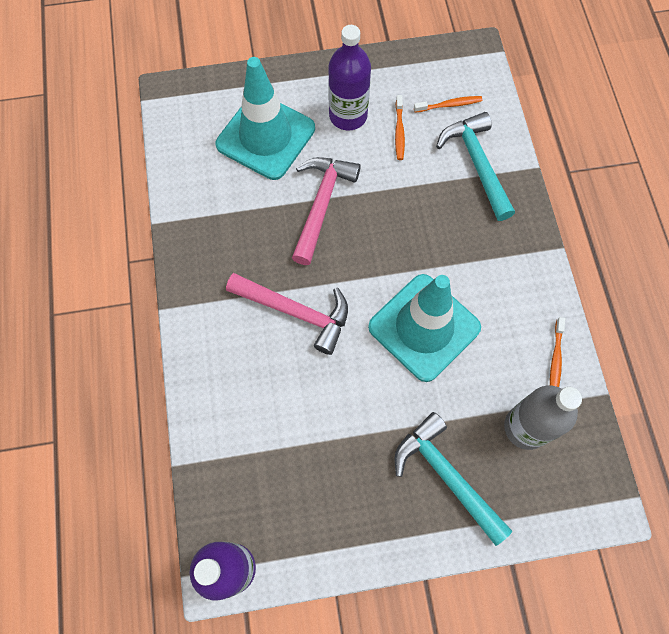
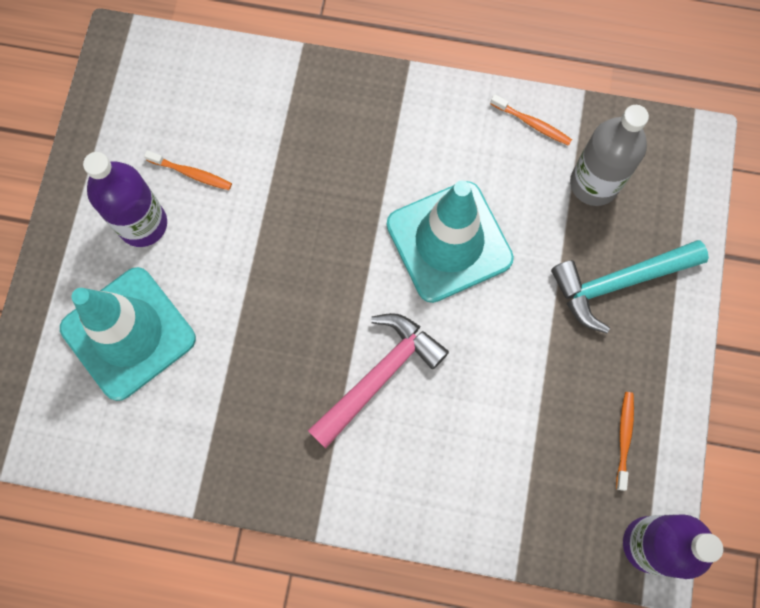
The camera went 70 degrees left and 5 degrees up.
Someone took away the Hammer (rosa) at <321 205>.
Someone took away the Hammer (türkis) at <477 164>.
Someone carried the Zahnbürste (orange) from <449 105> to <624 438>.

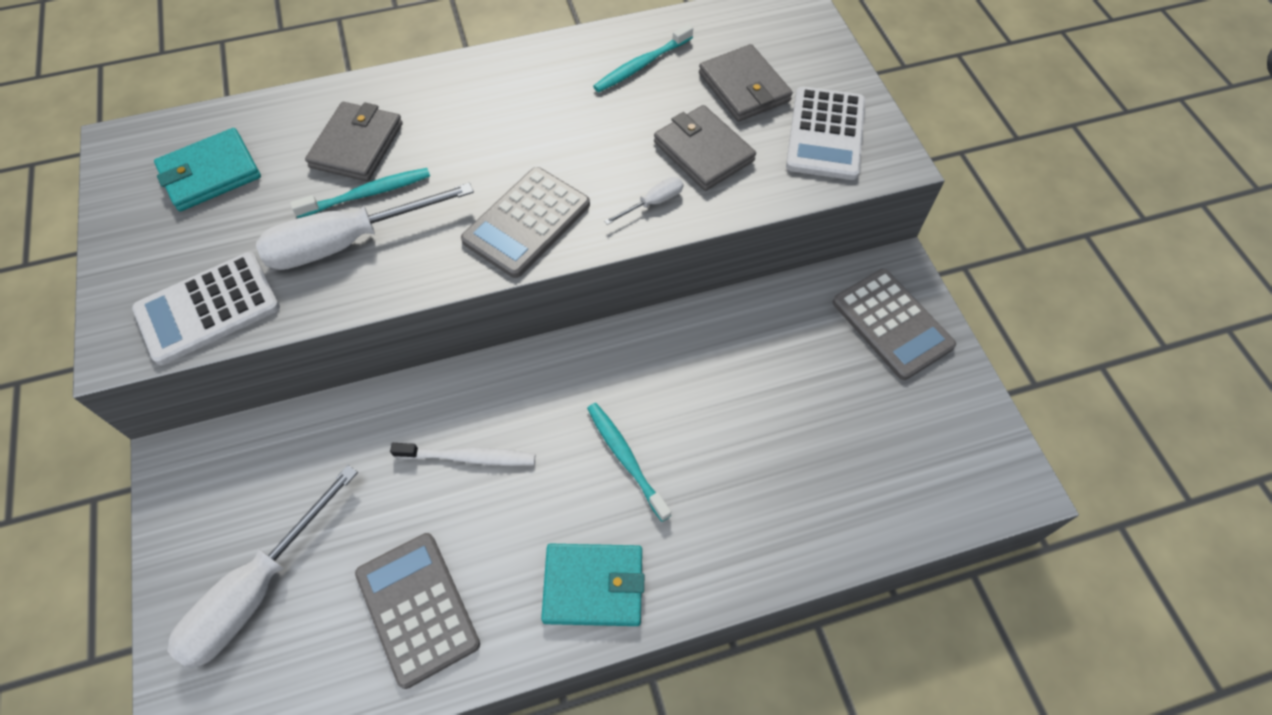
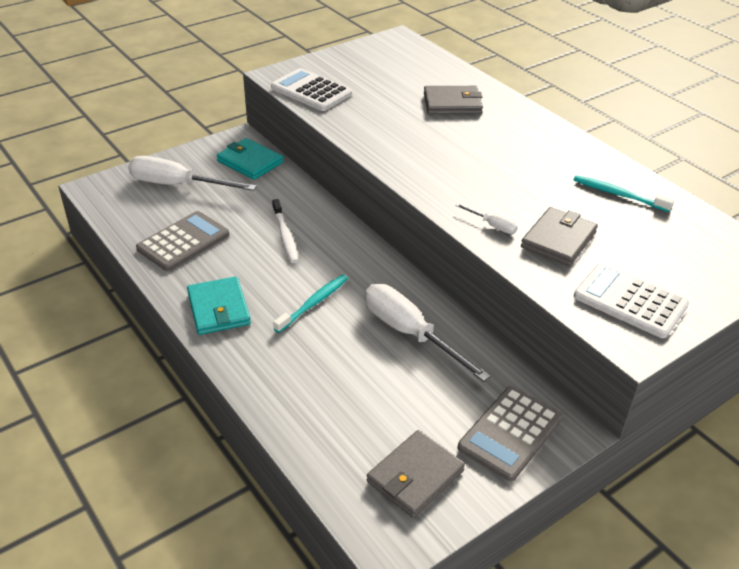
The camera went 70 degrees right and 20 degrees down.
Someone took away the Zahnbürste (türkis) at <367 194>.
Someone took away the Taschenrechner (grau) at <526 222>.
Someone carried the Geldbörse (türkis) from <210 173> to <250 162>.
Someone carried the Schraubenzieher (weiß) from <347 242> to <410 333>.
Someone carried the Geldbörse (grau) from <744 87> to <415 476>.
Someone rotated the Taschenrechner (weiß) at <825 134> by 45 degrees clockwise.

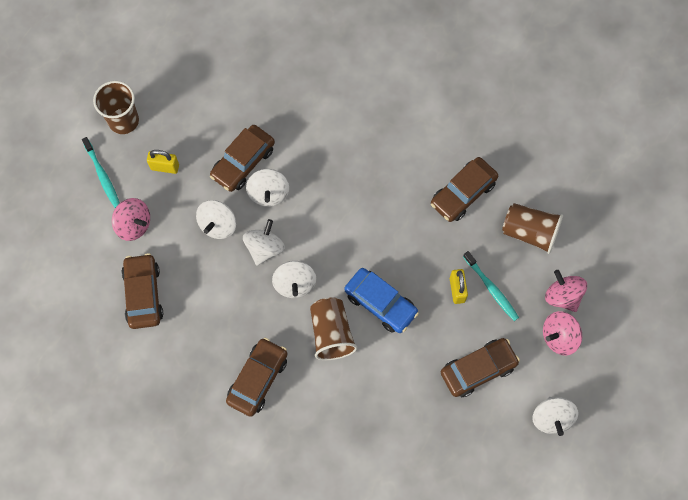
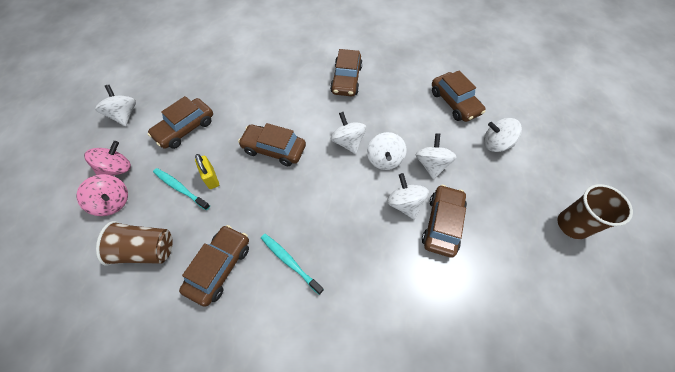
The camera went 160 degrees right and 10 degrees down.
Someone took away the Vorhängeschloss (gelb) at <165 167>.
Someone took away the Becher (braun) at <331 333>.
Someone carried the Zahnbürste (türkis) from <102 176> to <289 262>.
Someone repainted the Kreisel (rosa) at <134 225>, which became the Kreisel (weiß) at <495 144>.
Someone repainted the Auto (blau) at <380 303>, which became the Auto (braun) at <274 149>.

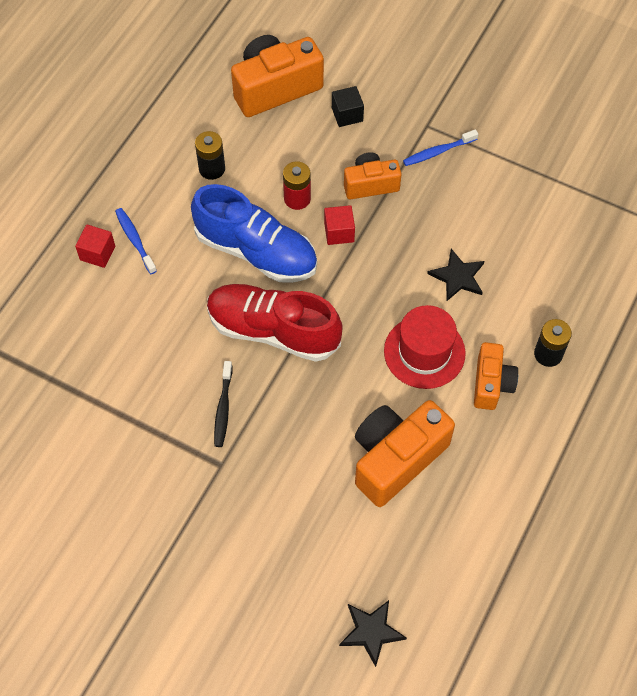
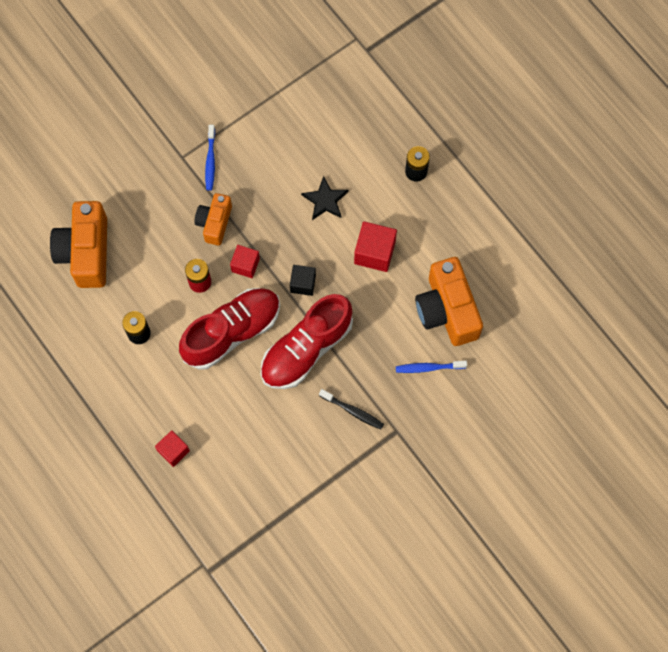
The camera went 65 degrees left and 10 degrees up.
Someone took away the Stern (schwarz) at <371 631>.
Someone took away the Kamera (orange) at <491 384>.
Someone carried the Zahnbürste (blau) from <135 240> to <428 367>.
Someone carried the Kubus (schwarz) from <347 114> to <303 283>.
Someone swapped the Hut (rot) at <424 352> for the Kubus (rot) at <374 252>.
Someone repainted the Schuh (blau) at <256 251>, which became the Schuh (rot) at <232 332>.

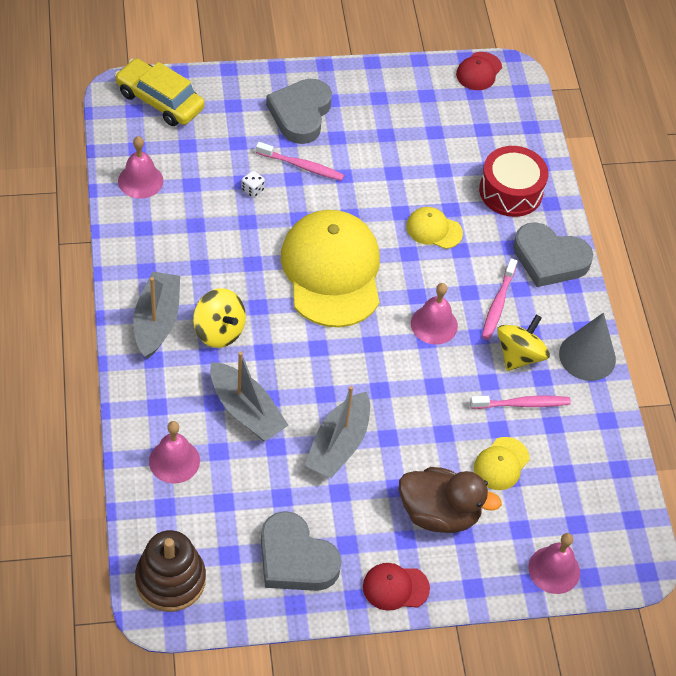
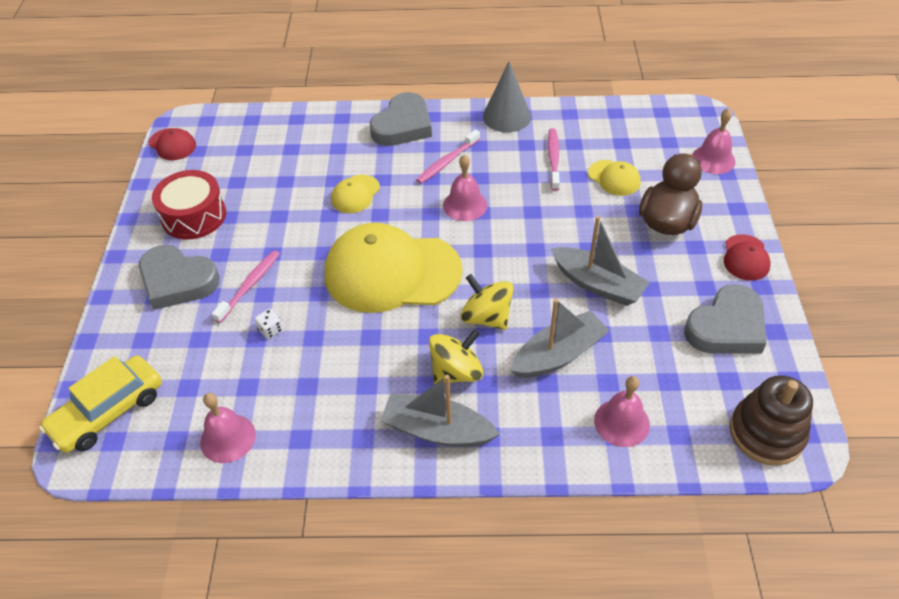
The camera went 75 degrees left and 5 degrees down.
Someone carried the Trommel (rot) from <510 191> to <194 216>.
Someone carried the Kreisel (gelb) from <519 355> to <486 317>.
Someone rotated the Zahnbürste (rosa) at <498 304> by 105 degrees clockwise.

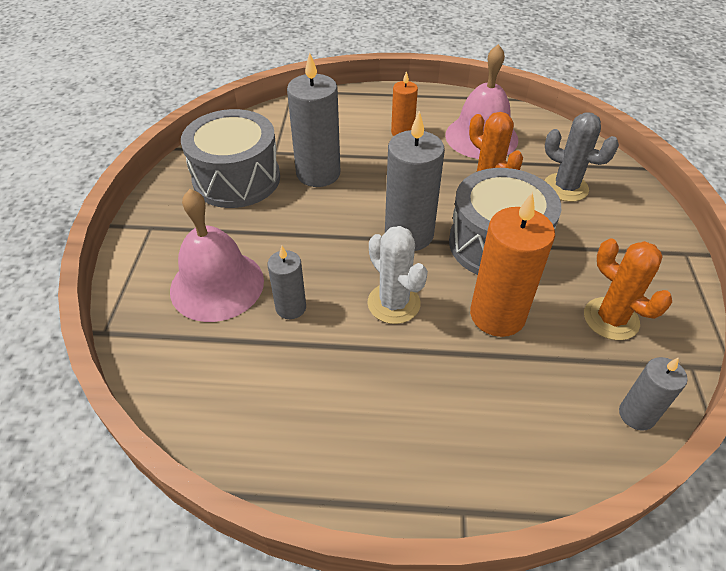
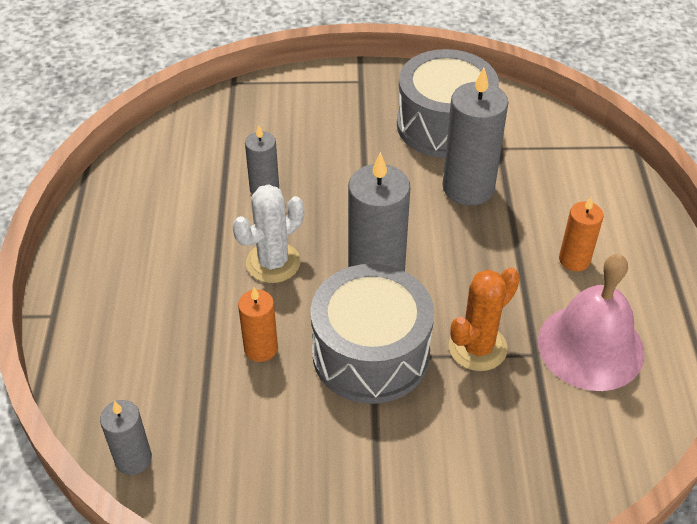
The camera went 85 degrees right and 0 degrees up.
Someone took away the Glocke (rosa) at <217 285>.
Someone took away the Kaktus (grau) at <565 187>.
Someone took away the Kaktus (orange) at <611 319>.
Someone scaled the Kerze (orange) at <497 315> by 0.56.

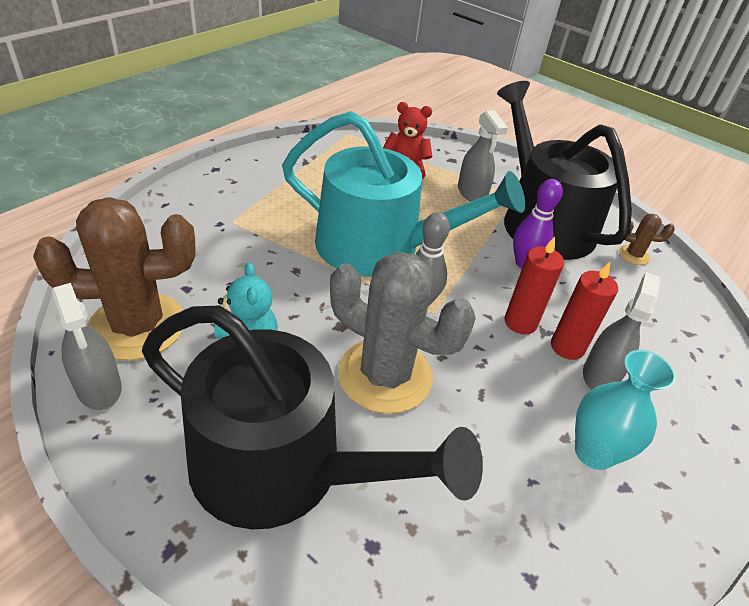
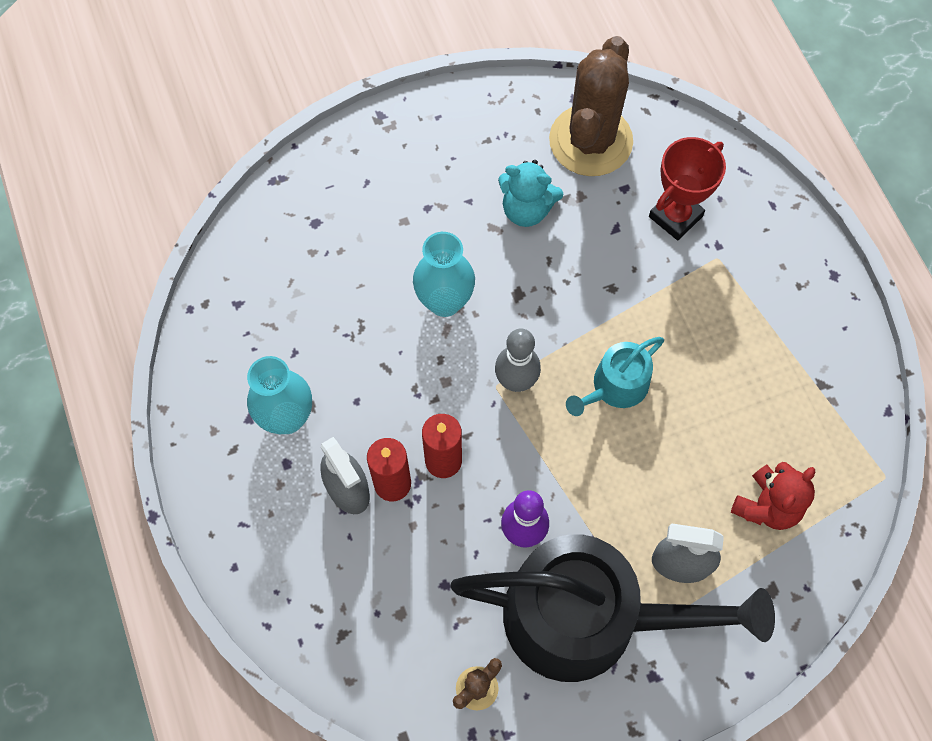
The camera went 125 degrees right and 25 degrees up.
Someone took away the Sprühflasche (grau) at <99 387>.
Someone took away the Gießkanne (schwarz) at <283 468>.
Someone put down the Pokal (rot) at <675 216>.
Someone swapped the Kaktus (grau) at <385 375> for the Vase (türkis) at <444 301>.
Someone scaled the Gießkanne (türkis) at <380 247> by 0.46.

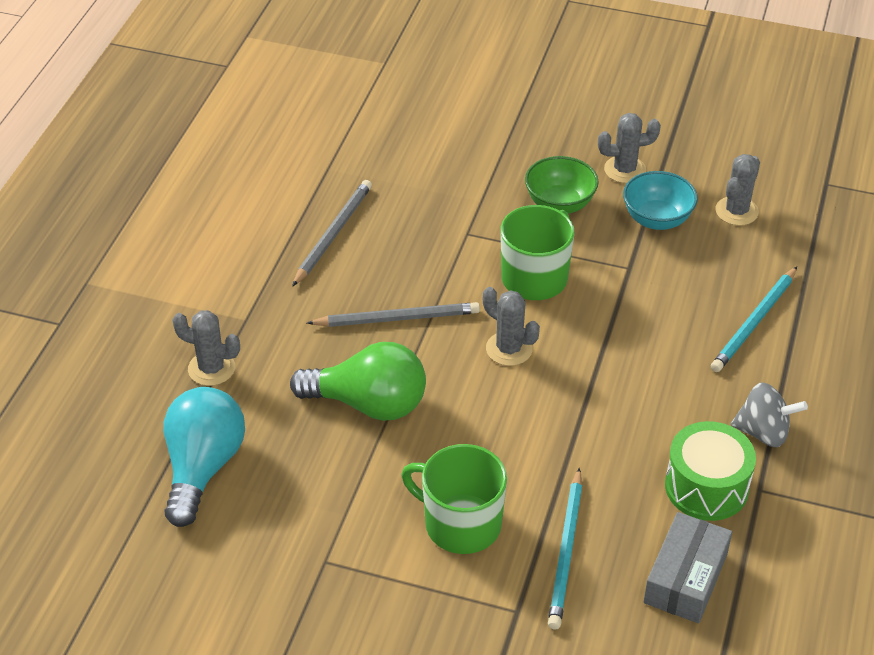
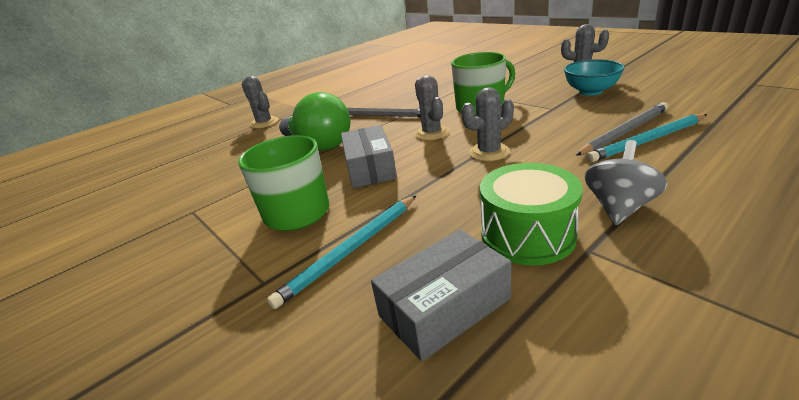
The camera went 35 degrees right and 15 degrees down.
Someone took away the Glühbirne (türkis) at <203 467>.
Someone took away the Schüssel (grün) at <559 204>.
Someone put down the Schachtel (grau) at <370 168>.
Someone carried the Bleistift (grau) from <333 234> to <624 132>.
Someone carried the Kaktus (grau) from <736 211> to <489 152>.
Someone rotated the Kreisel (grau) at <763 432> by 105 degrees counterclockwise.

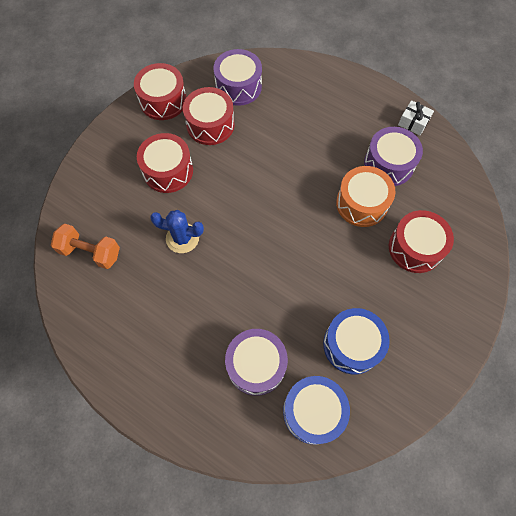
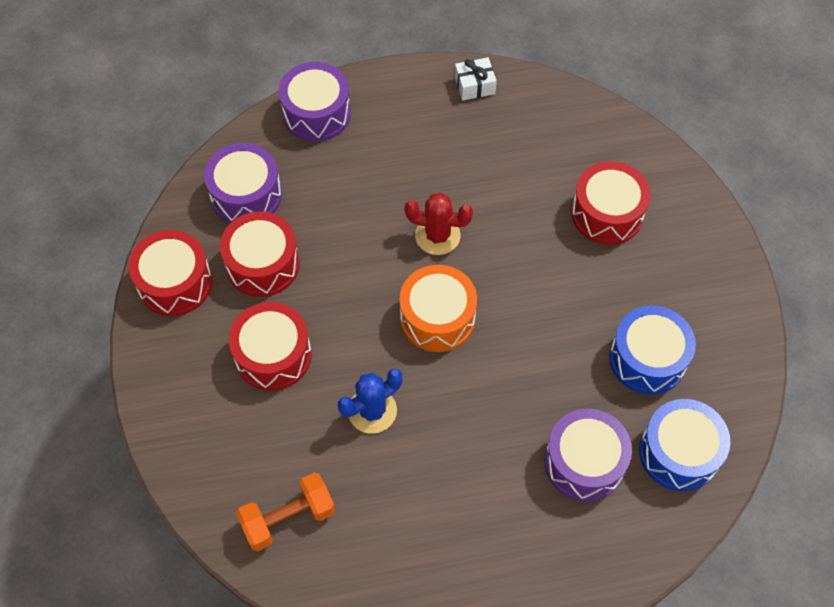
The camera went 45 degrees left and 5 degrees down.
Someone put down the Kaktus (rot) at <437 236>.
Someone carried the Trommel (orange) from <361 203> to <437 318>.
Someone carried the Trommel (lila) from <388 164> to <316 113>.

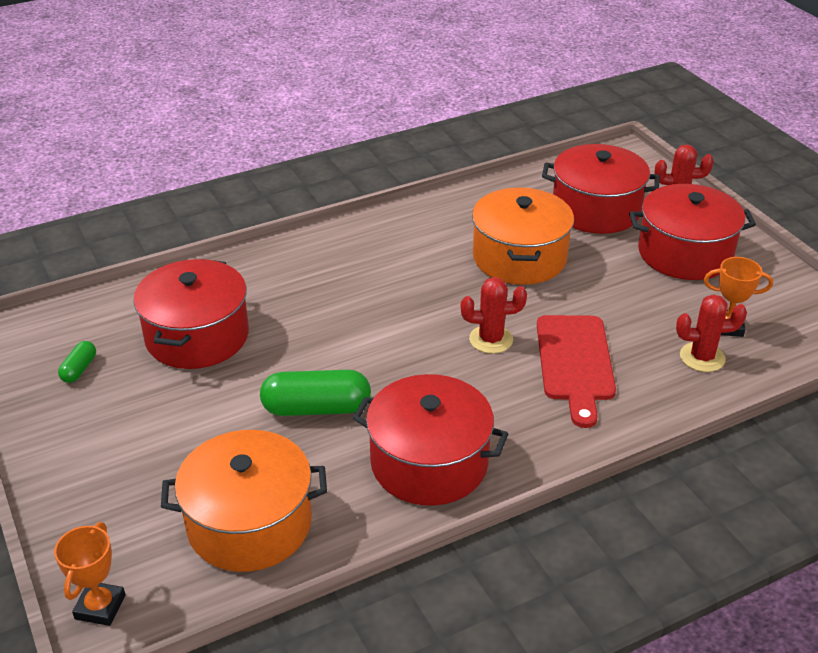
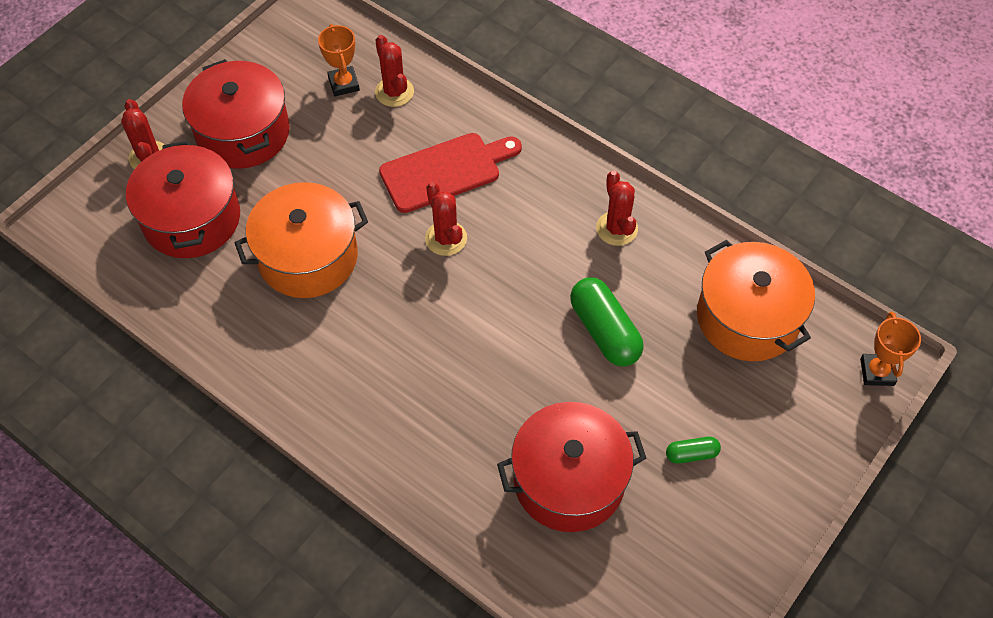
The camera went 115 degrees left and 20 degrees up.
Someone carried the Kapsel (grün) from <79 369> to <691 454>.
Someone swapped the Kochtopf (rot) at <429 463> for the Kaktus (rot) at <616 228>.
Someone rotated the Pokal (orange) at <100 607> by 75 degrees counterclockwise.

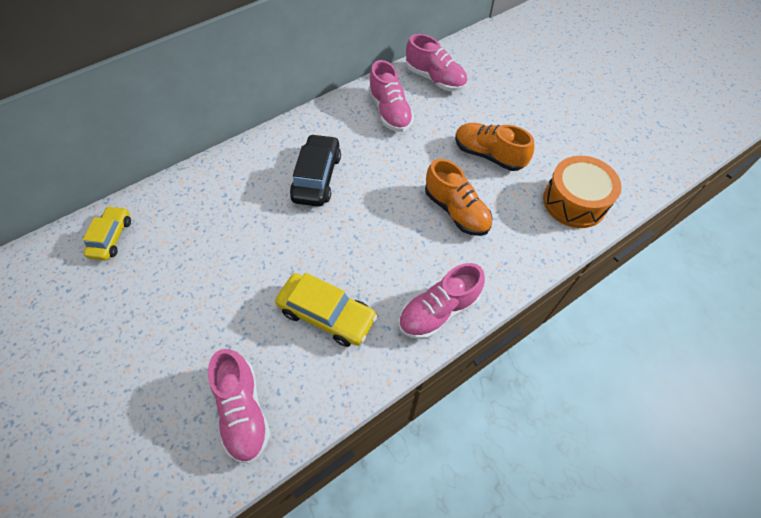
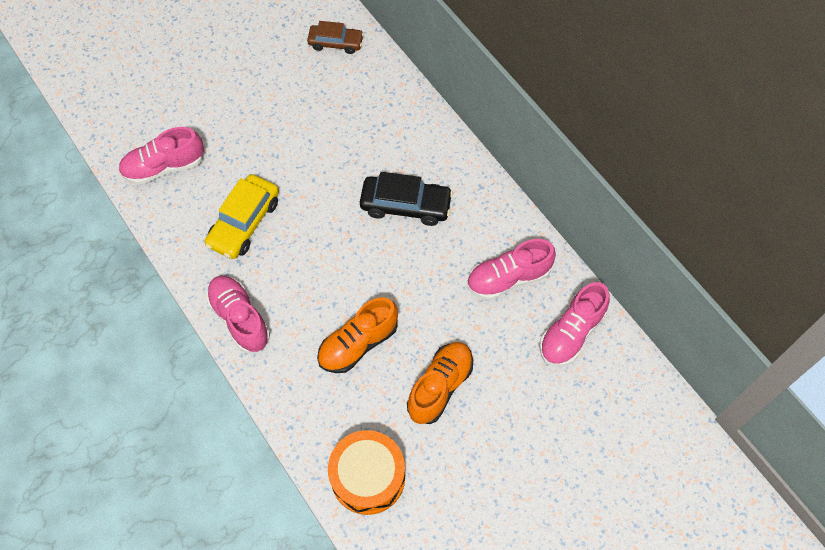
The camera went 90 degrees right and 5 degrees up.
Someone repainted the Auto (gelb) at <111 237>, which became the Auto (braun) at <336 43>.

